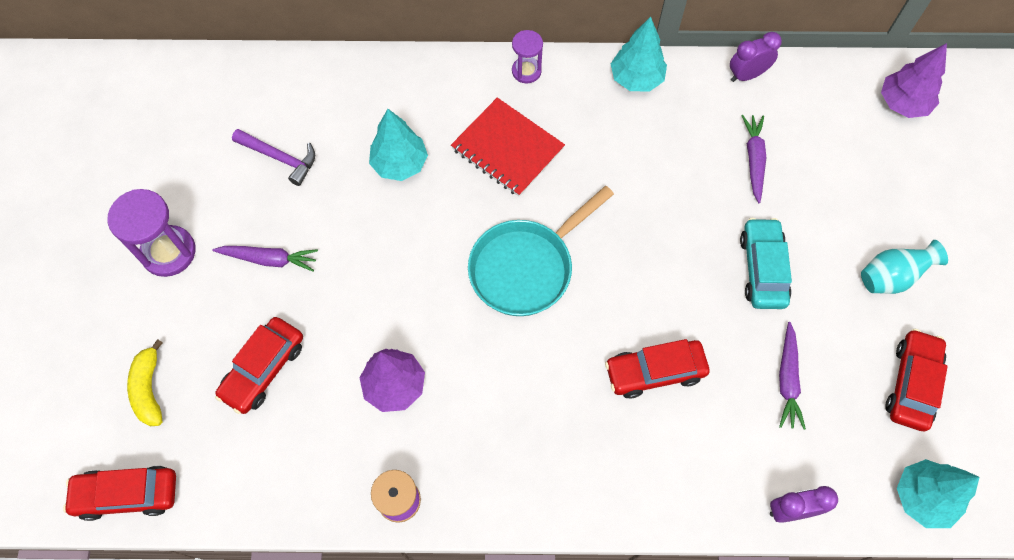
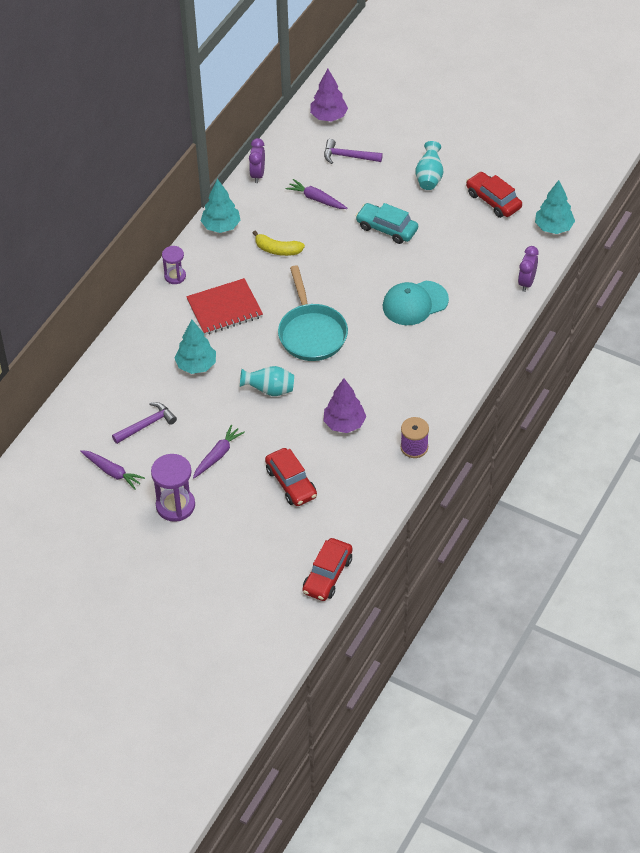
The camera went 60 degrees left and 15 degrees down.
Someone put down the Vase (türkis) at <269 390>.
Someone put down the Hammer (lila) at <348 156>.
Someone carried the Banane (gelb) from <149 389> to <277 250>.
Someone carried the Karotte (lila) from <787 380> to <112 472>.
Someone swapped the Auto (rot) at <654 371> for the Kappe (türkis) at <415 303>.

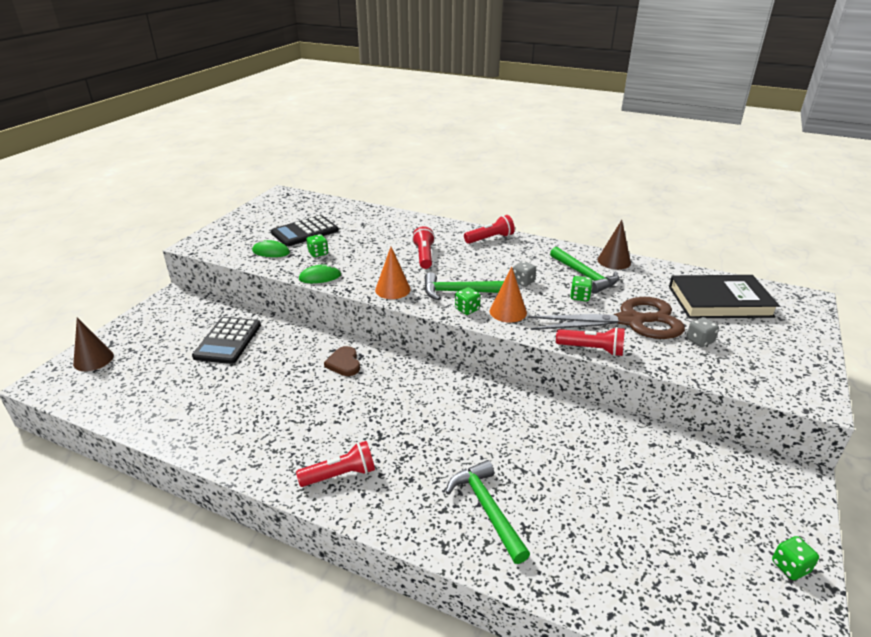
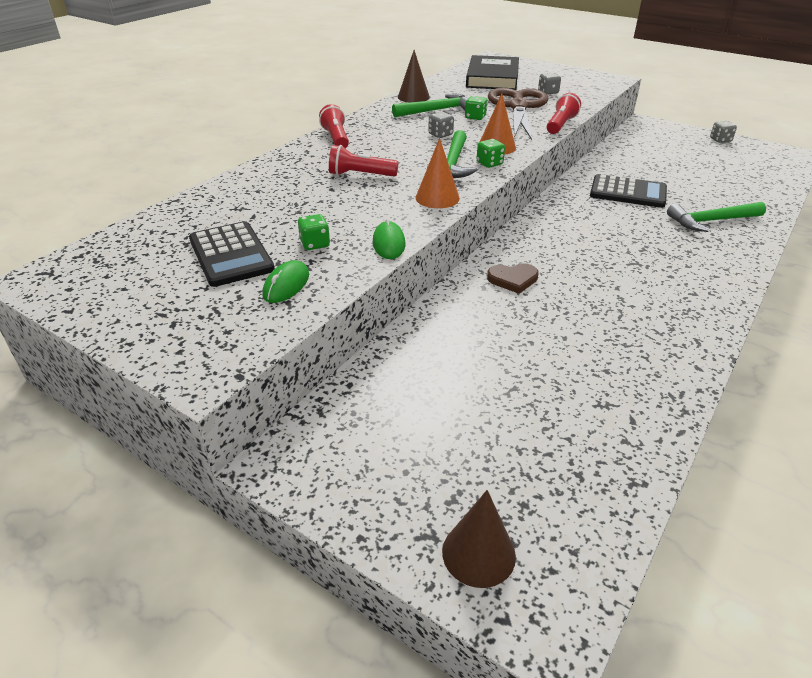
The camera went 80 degrees left and 5 degrees up.
Someone took away the Taschenlampe (rot) at <340 475>.
Someone carried the Taschenrechner (schwarz) from <228 341> to <628 192>.
Someone repainted the Spielwürfel (grün) at <790 567>, which became the Spielwürfel (grau) at <720 140>.

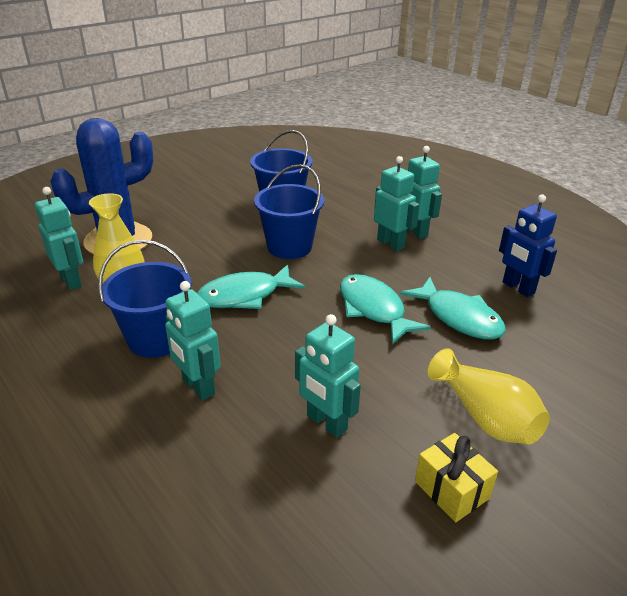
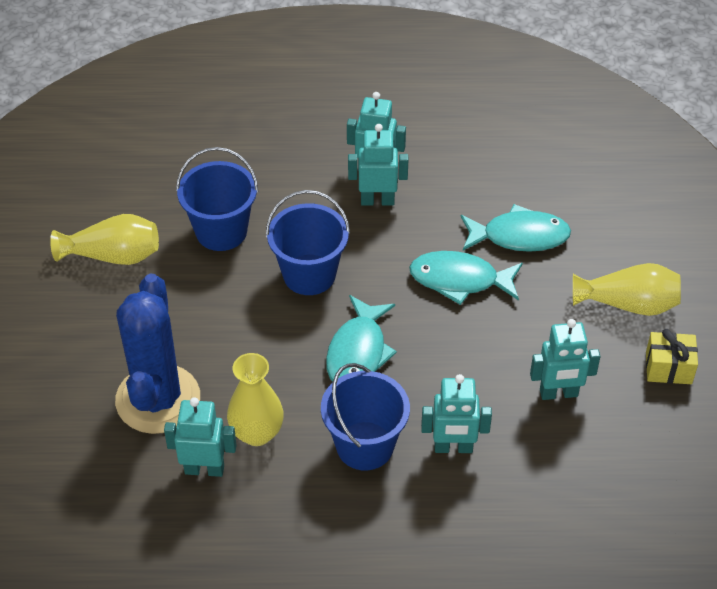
The camera went 50 degrees left and 15 degrees up.
Someone took away the Roboter (blau) at <518 288>.
Someone put down the Vase (gelb) at <113 255>.

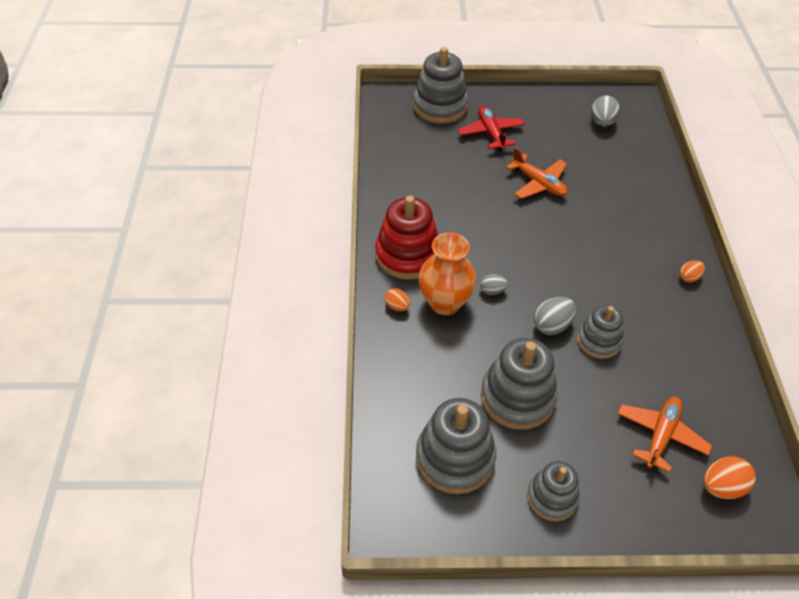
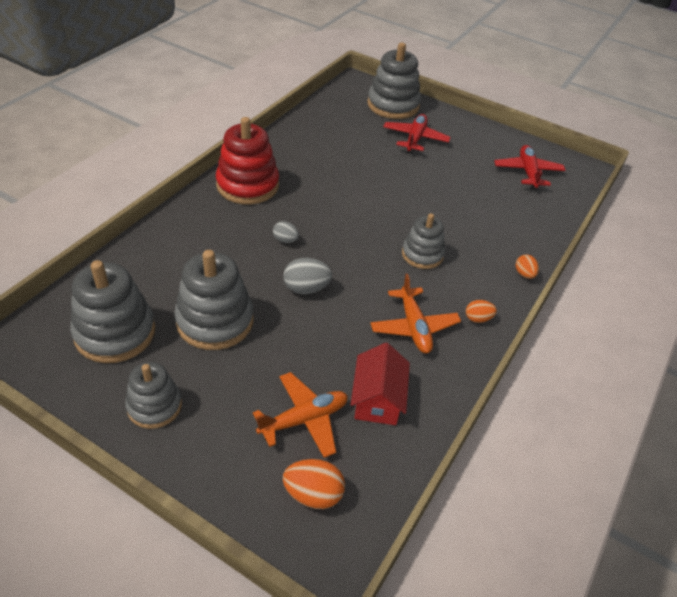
The camera went 30 degrees right and 5 degrees down.
Someone took away the Vase (orange) at <444 303>.
Someone put down the Haus (rot) at <377 399>.
Someone carried the Ei (orange) from <397 306> to <524 274>.
Someone carried the Flugzeug (orange) from <538 183> to <414 327>.
Someone carried the Stapelspielzeug (grau) from <598 341> to <422 254>.
Someone swapped the Ei (grau) at <602 122> for the Flugzeug (rot) at <528 172>.

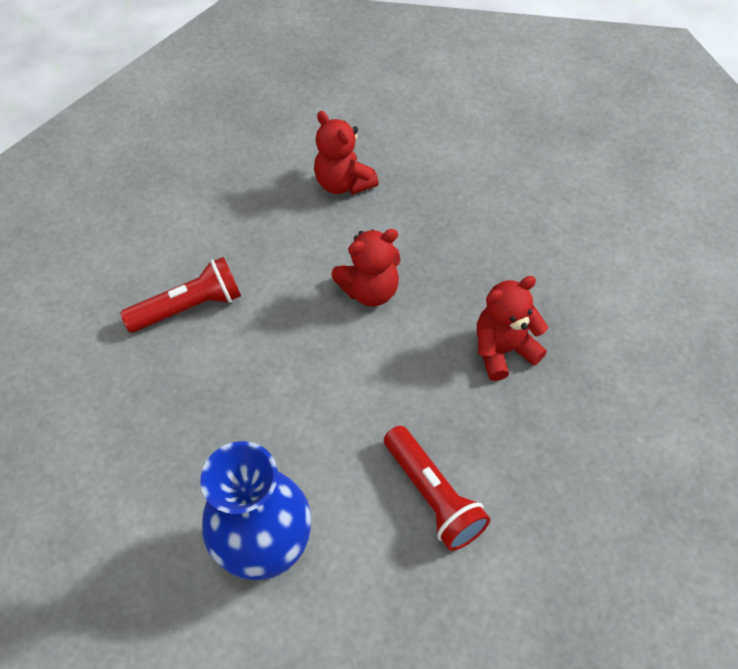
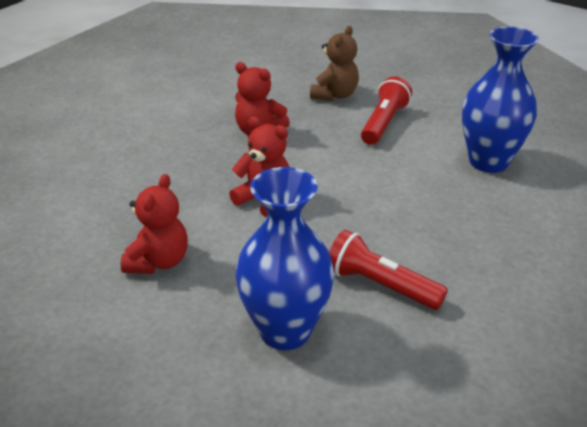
The camera went 125 degrees left and 20 degrees down.
Someone put down the Vase (blau) at <285 330>.
Someone put down the Teddybär (braun) at <334 95>.

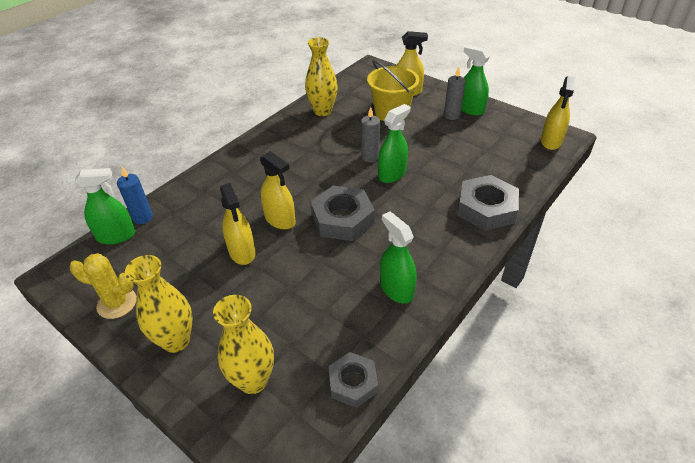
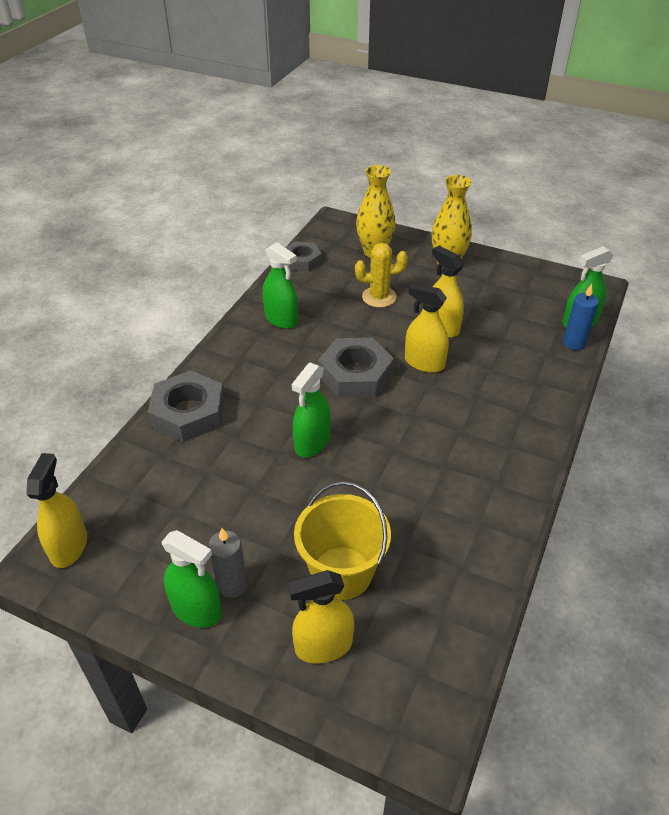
The camera went 165 degrees right and 0 degrees up.
Someone took away the Vase (gelb) at <322 111>.
Someone took away the Kerze (grau) at <370 157>.
Someone carried the Kaktus (gelb) from <117 303> to <379 297>.

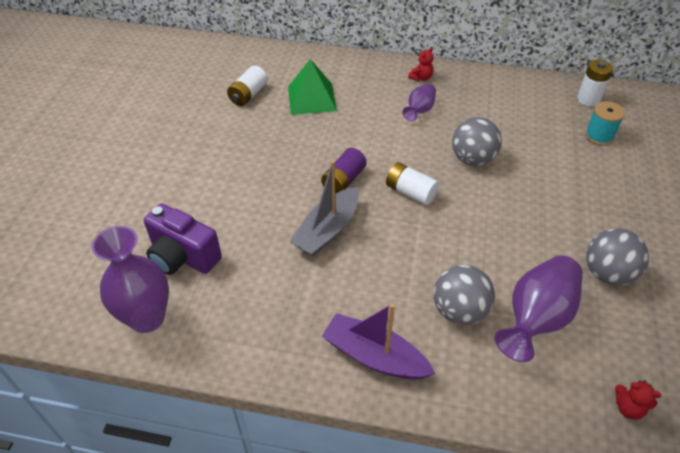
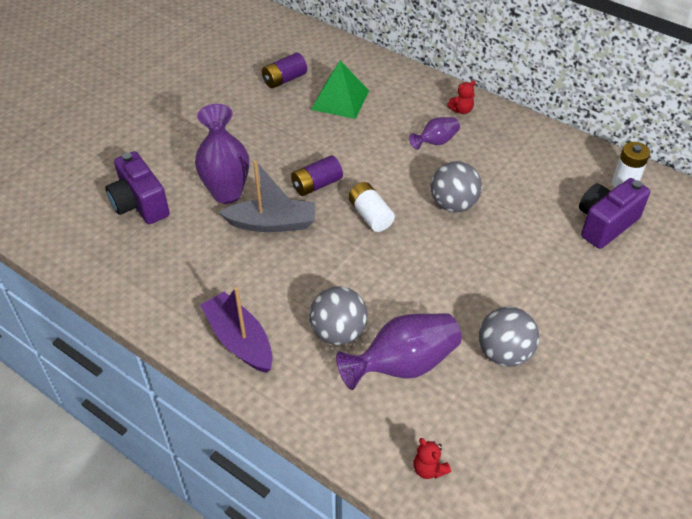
The camera went 25 degrees right and 0 degrees up.
Someone carried the Vase (lila) from <147 318> to <227 193>.
Someone swapped the Garnrolle (türkis) at <599 136> for the Kamera (lila) at <605 224>.
Someone repainted the Batterie (weiß) at <248 95>, which became the Batterie (lila) at <284 79>.
Someone rotated the Boot (grau) at <327 230> by 150 degrees counterclockwise.

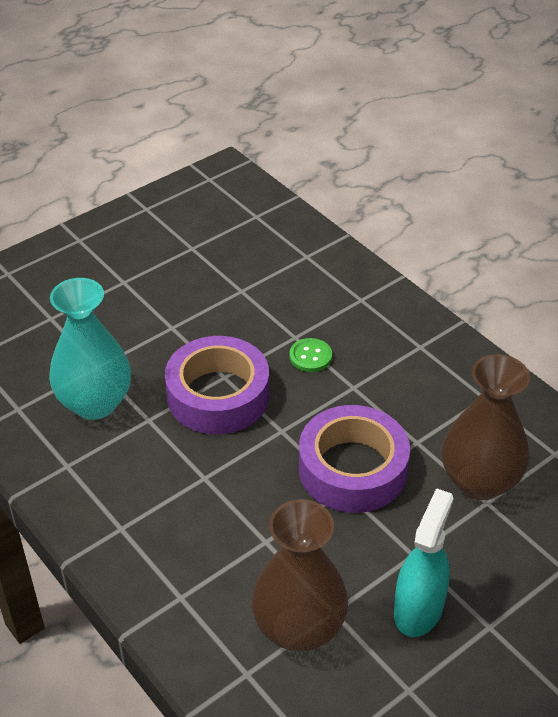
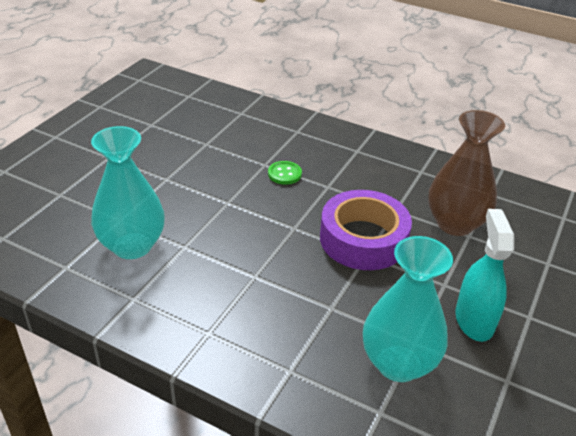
The camera went 25 degrees left and 5 degrees down.
Someone took away the Klebeband (lila) at <218 395>.
Someone repainted the Vase (braun) at <299 628>, which became the Vase (türkis) at <398 363>.

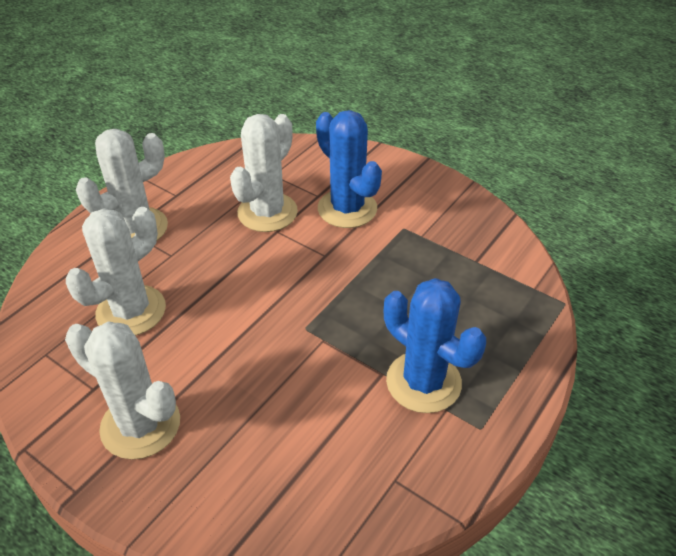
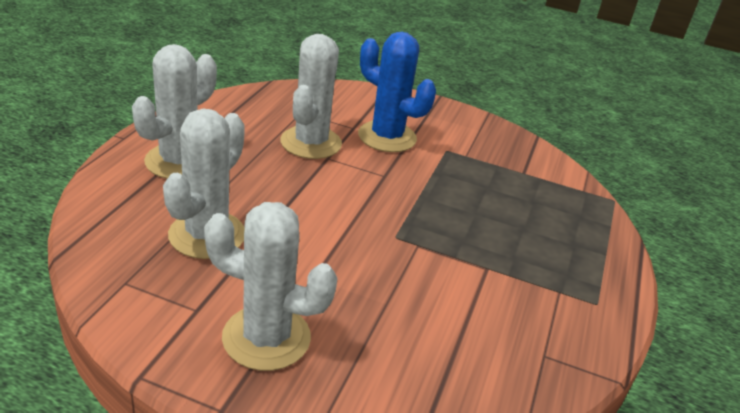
The camera went 20 degrees left and 10 degrees down.
Someone took away the Kaktus (blau) at <423 382>.

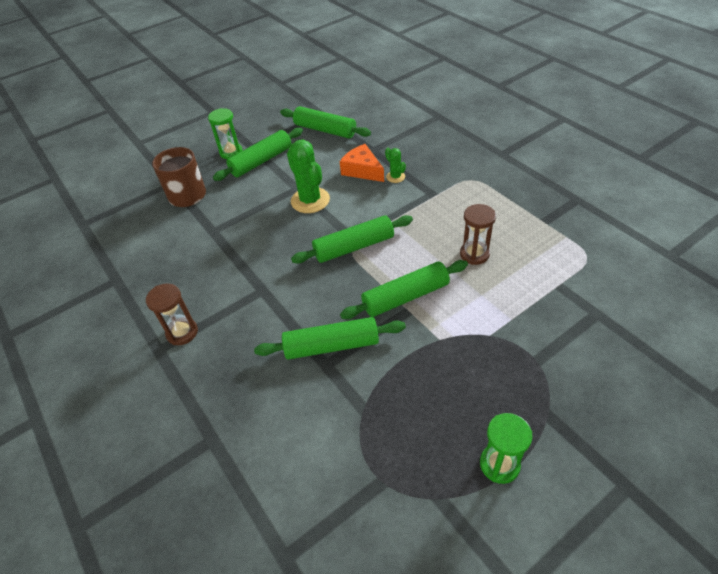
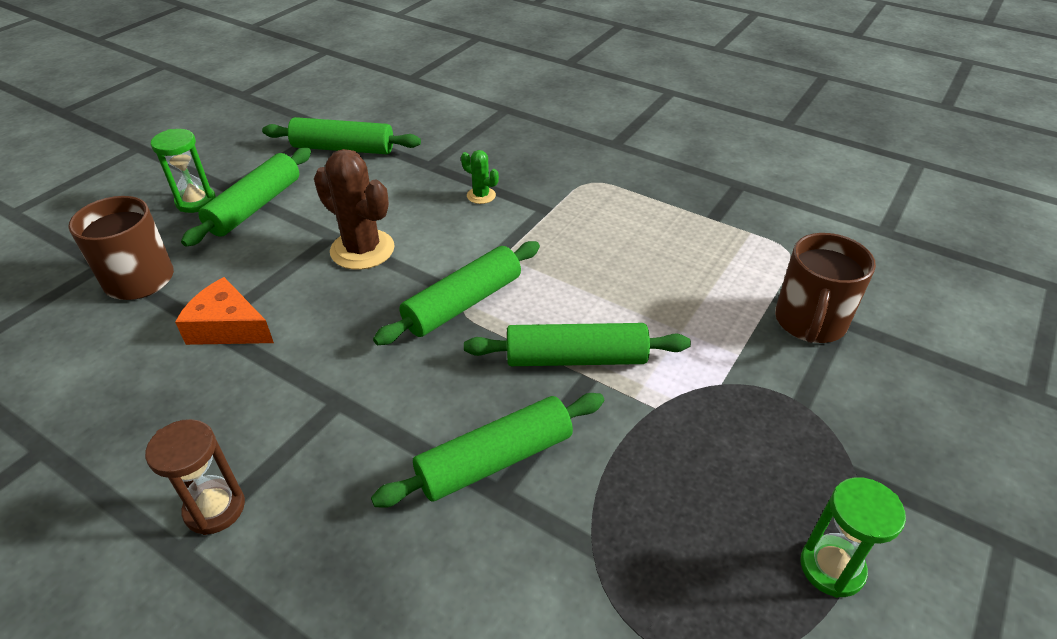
The camera went 25 degrees left and 5 degrees down.
Someone took away the Sanduhr (braun) at <474 254>.
Someone put down the Tasse (braun) at <809 322>.
Someone carried the Käse (orange) from <362 170> to <228 327>.
Someone repainted the Kaktus (grün) at <310 200>, which became the Kaktus (braun) at <362 250>.
Someone rotated the Nudelholz (grün) at <405 297> by 45 degrees clockwise.

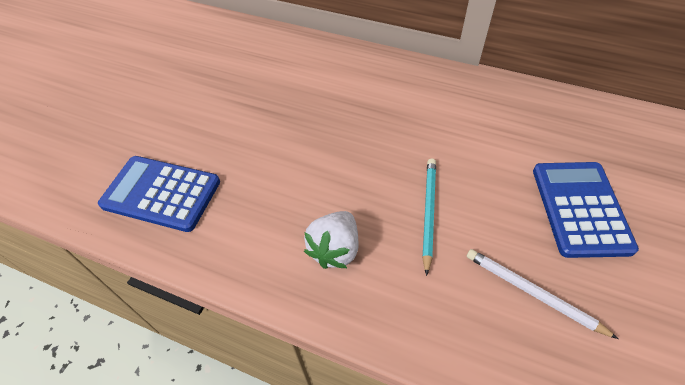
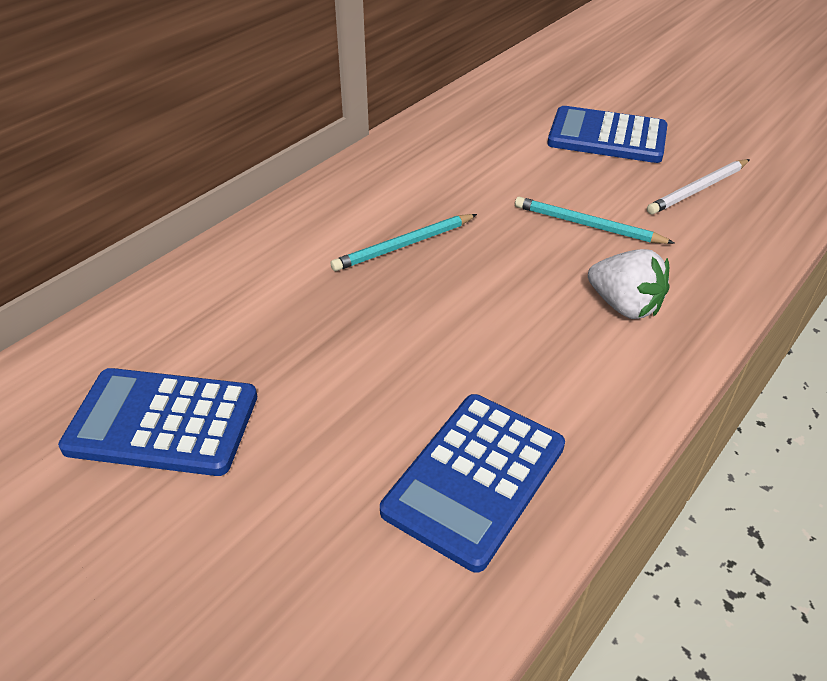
The camera went 75 degrees left and 10 degrees down.
Someone put down the Taschenrechner (blau) at <163 422>.
Someone put down the Bleistift (türkis) at <404 245>.

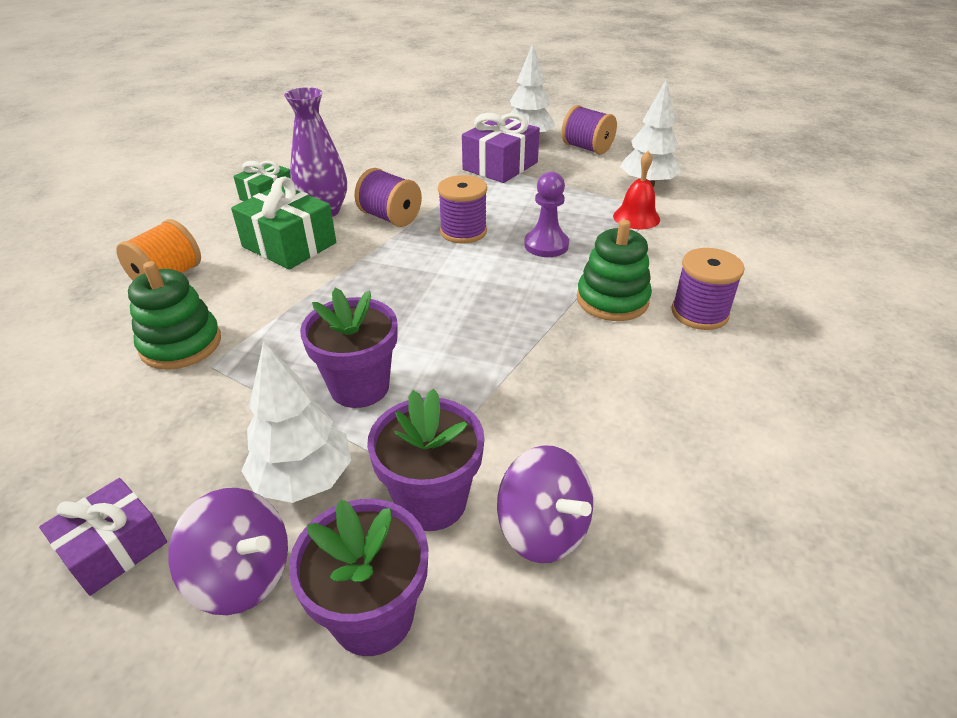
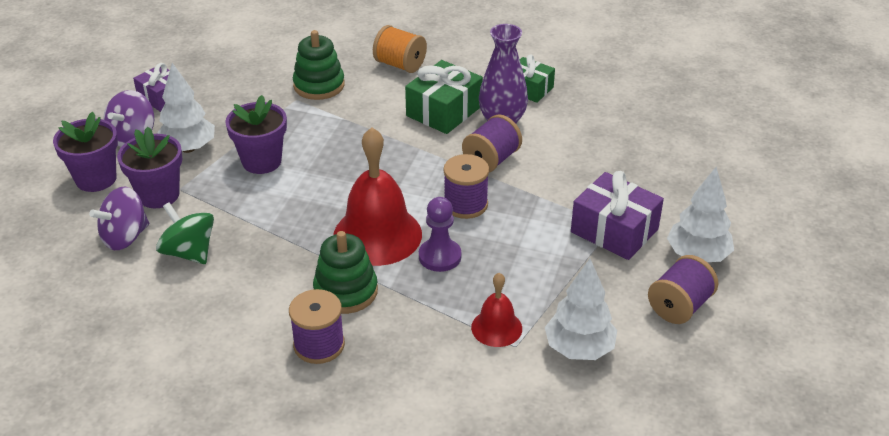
The camera went 90 degrees right and 0 degrees up.
Someone put down the Kreisel (grün) at <189 252>.
Someone put down the Glocke (rot) at <377 235>.

